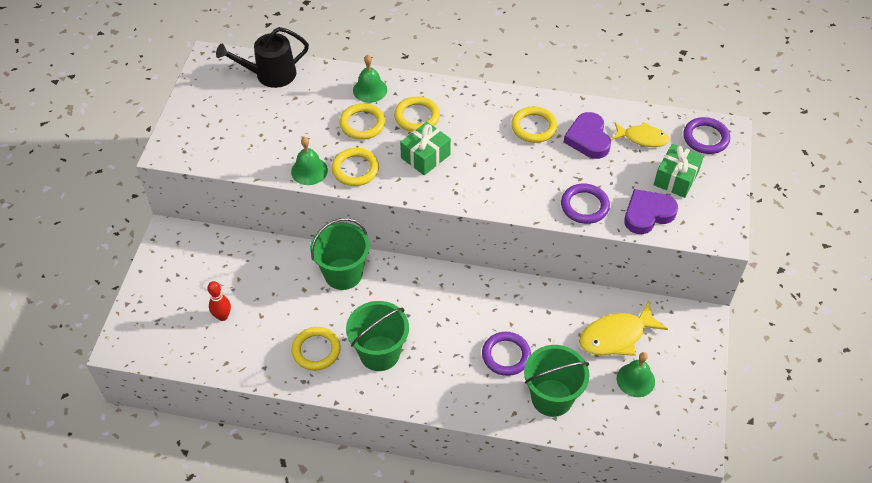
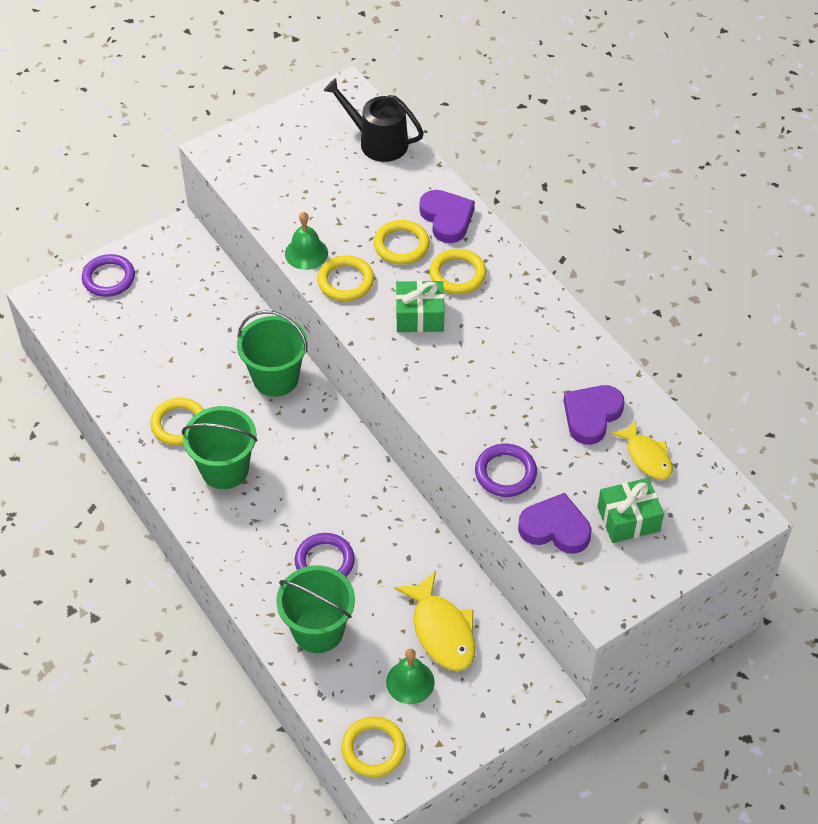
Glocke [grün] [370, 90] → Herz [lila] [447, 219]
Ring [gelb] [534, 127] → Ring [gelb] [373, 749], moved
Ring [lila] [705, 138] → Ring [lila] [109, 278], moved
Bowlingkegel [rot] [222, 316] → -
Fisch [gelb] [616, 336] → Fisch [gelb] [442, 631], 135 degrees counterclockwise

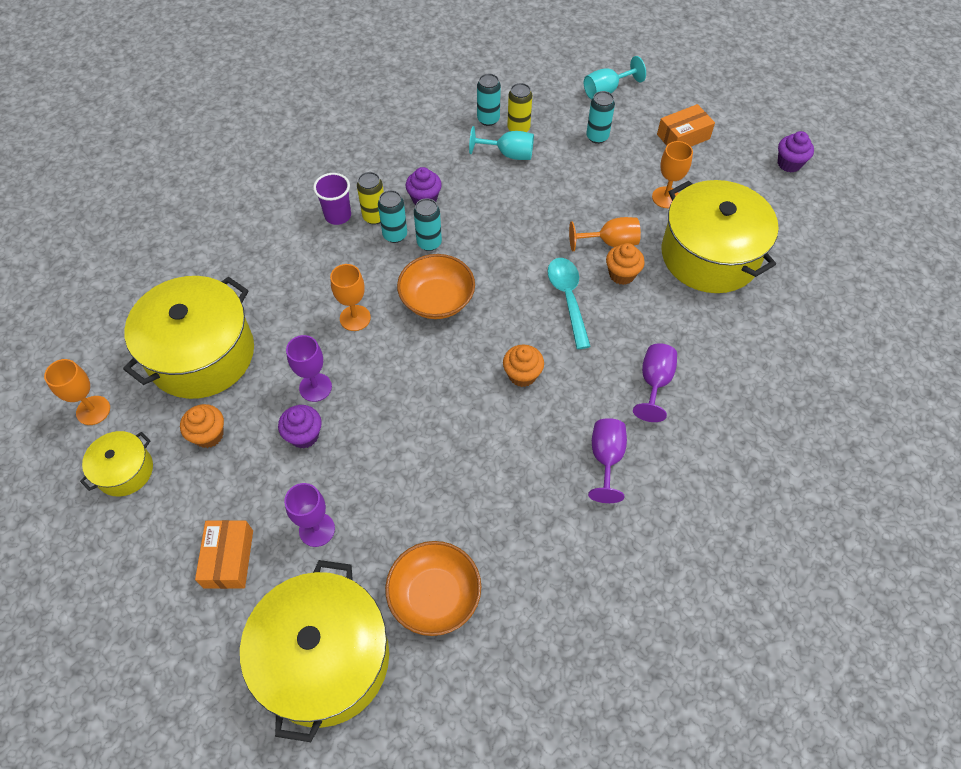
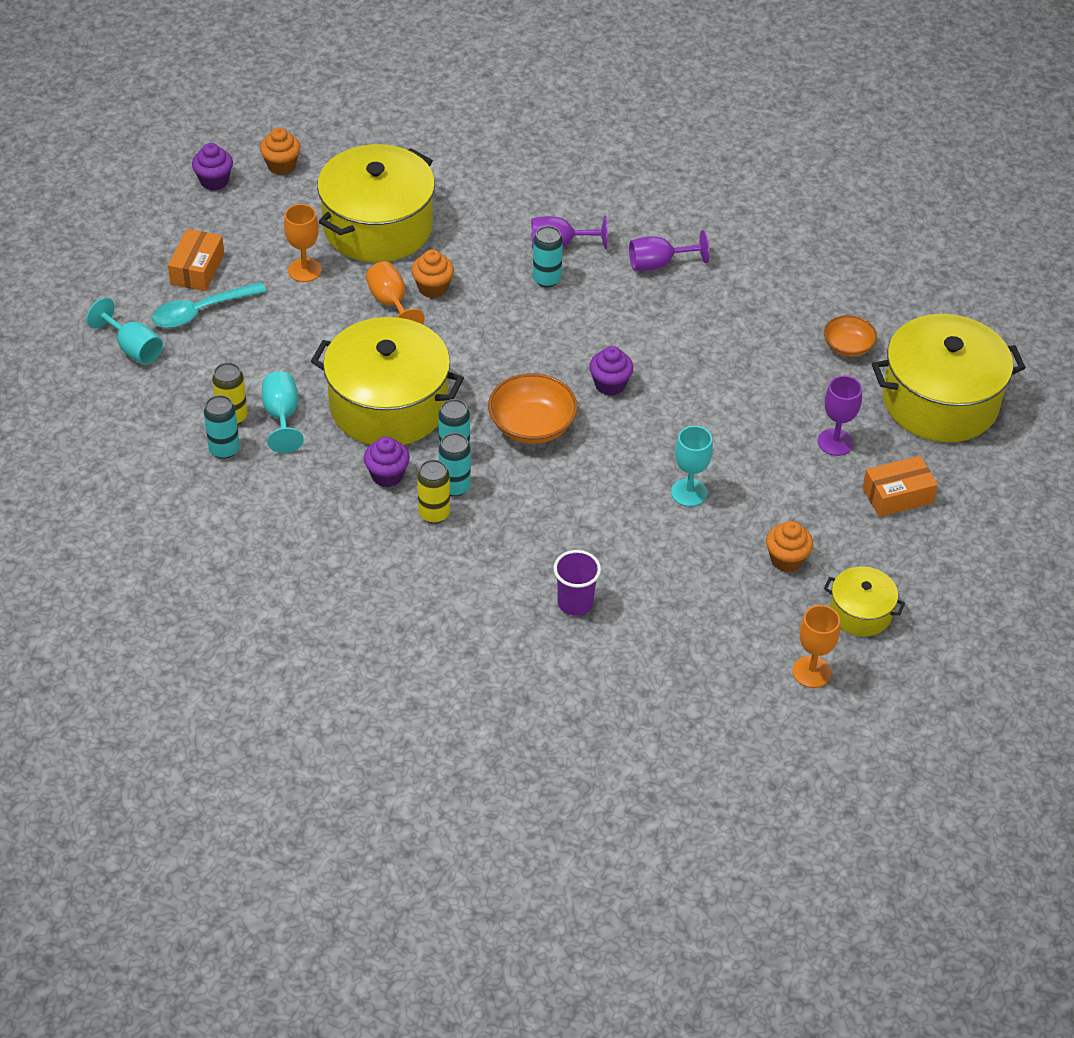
Dose [türkis] [597, 137] → Dose [türkis] [546, 279], moved
Schachtel [orange] [683, 136] → Schachtel [orange] [197, 269], 60 degrees clockwise
Becher [lila] [338, 216] → Becher [lila] [575, 603], moved
Löffel [türkis] [568, 298] → Löffel [türkis] [201, 311], moved
Kelch [orange] [355, 318] → -
Kochtopf [gelb] [201, 354] → Kochtopf [gelb] [388, 405], moved
Kelch [lila] [315, 387] → Kelch [türkis] [689, 492]
Muffin [orange] [522, 375] → Muffin [orange] [281, 166], moved
Muffin [lila] [304, 435] → Muffin [lila] [610, 385], moved
Schüssel [orange] [434, 596] → Schüssel [orange] [848, 346], x0.62

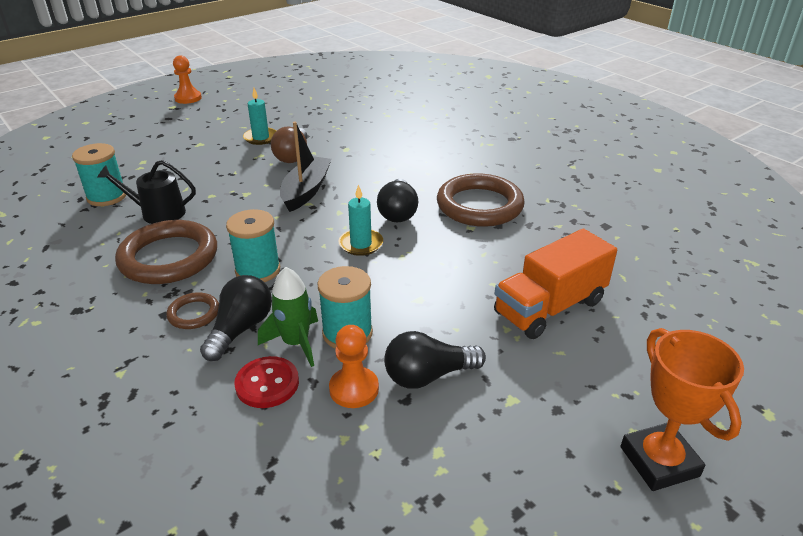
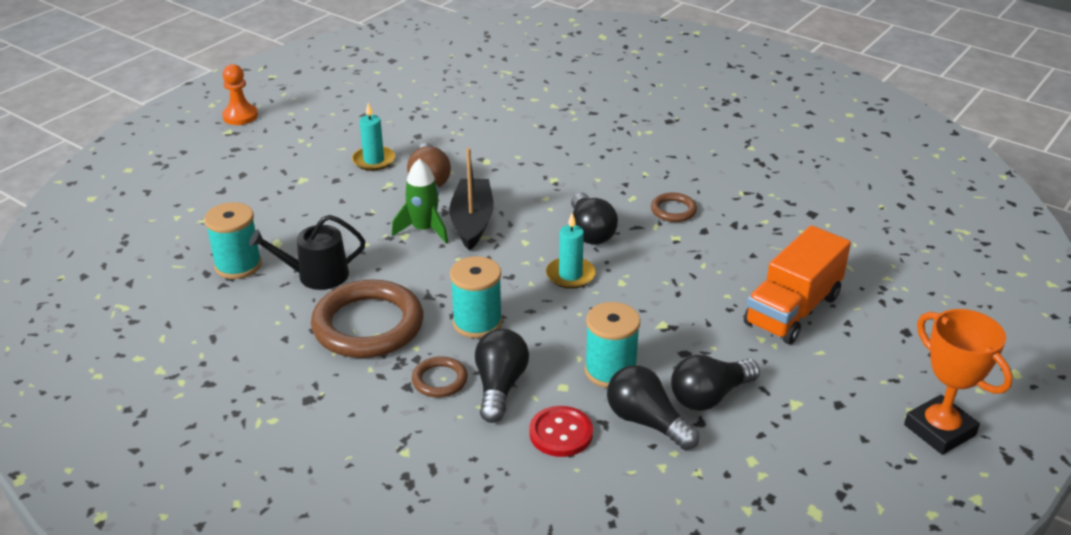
Ring [braun] [479, 205] → Ring [braun] [673, 210], x0.47
Rakete [grün] [296, 343] → Rakete [grün] [424, 230], moved
Bauer [orange] [354, 389] → Glühbirne [schwarz] [647, 422]

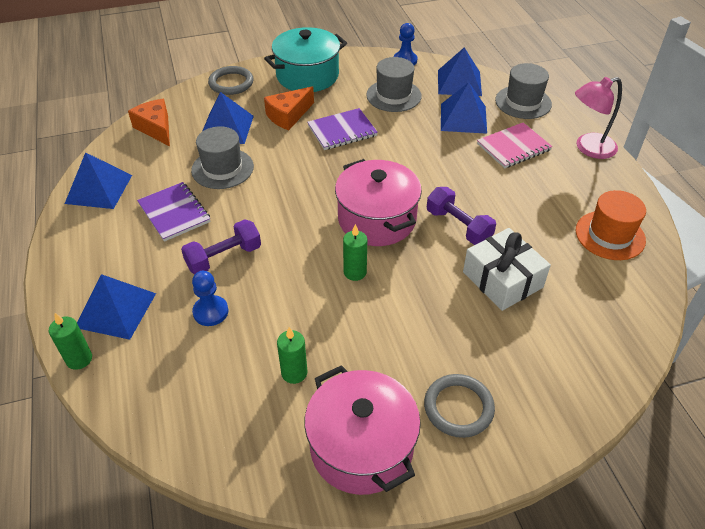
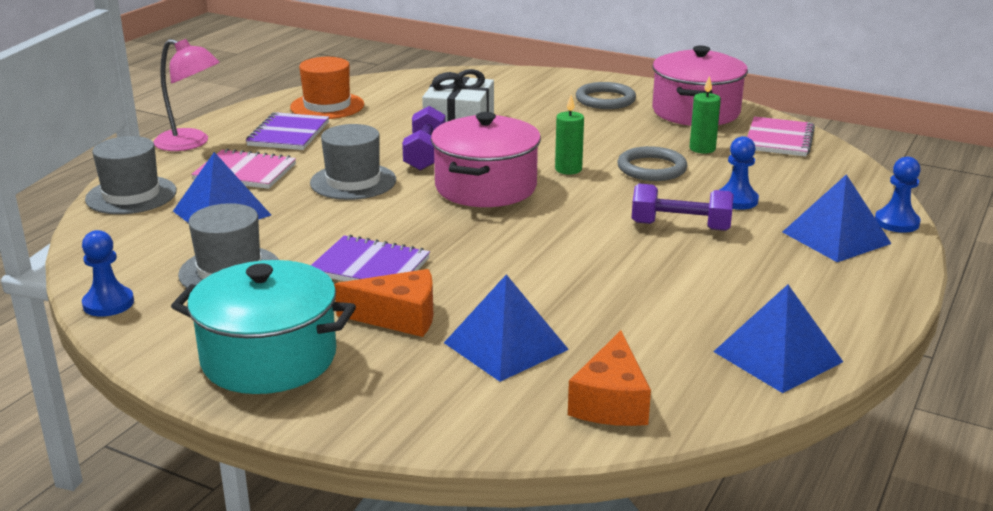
Pyramide [blau] [459, 82] → -
Ring [grau] [231, 83] → Ring [grau] [651, 168], moved
Hut [grau] [222, 168] → Hut [grau] [353, 181], moved
Notizbuch [lila] [174, 213] → Notizbuch [lila] [288, 134], moved
Kerze [grün] [79, 359] → Bauer [blau] [896, 222]
- → Notizbuch [rosa] [779, 139]

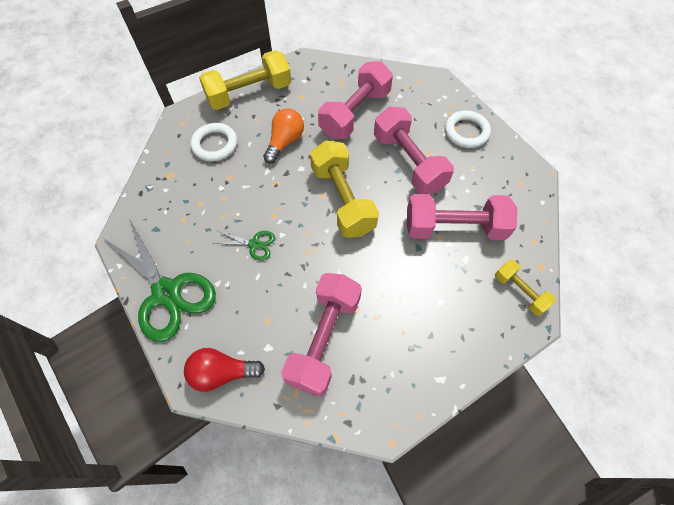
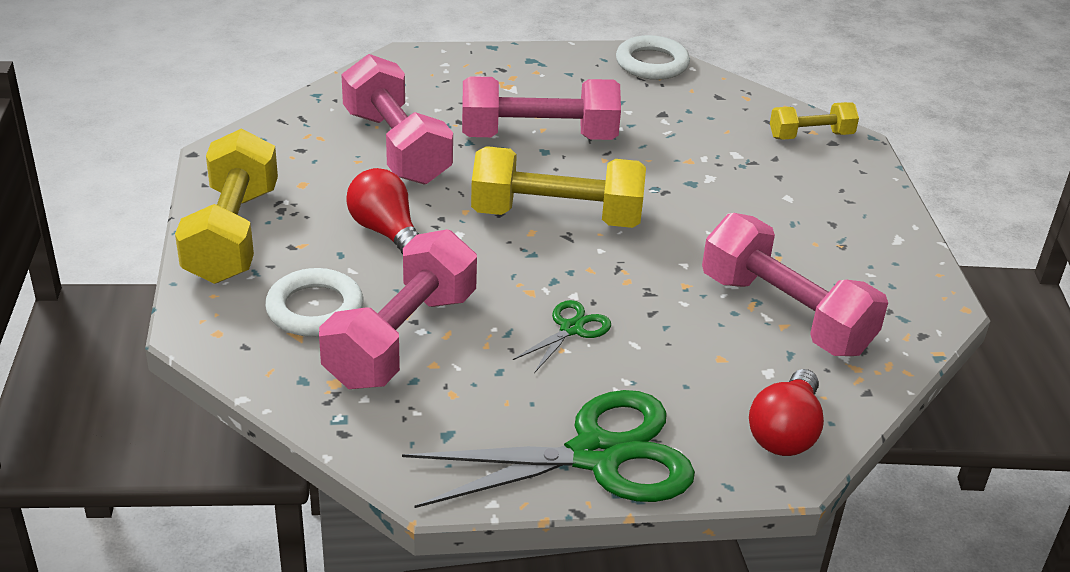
Glühbirne [orange] [285, 142] → Glühbirne [rot] [386, 232]
Ring [weiß] [466, 132] → Ring [weiß] [652, 63], moved
Hantel [rosa] [454, 228] → Hantel [rosa] [401, 338], moved

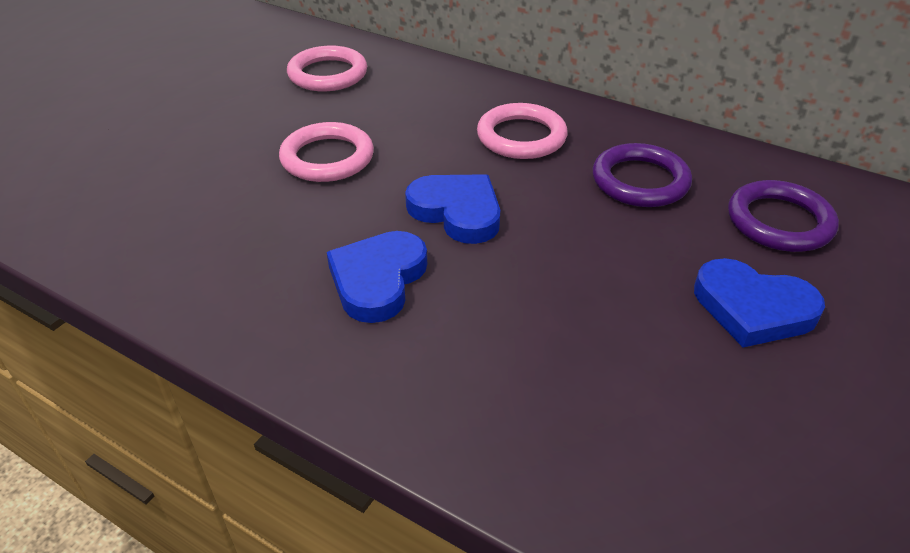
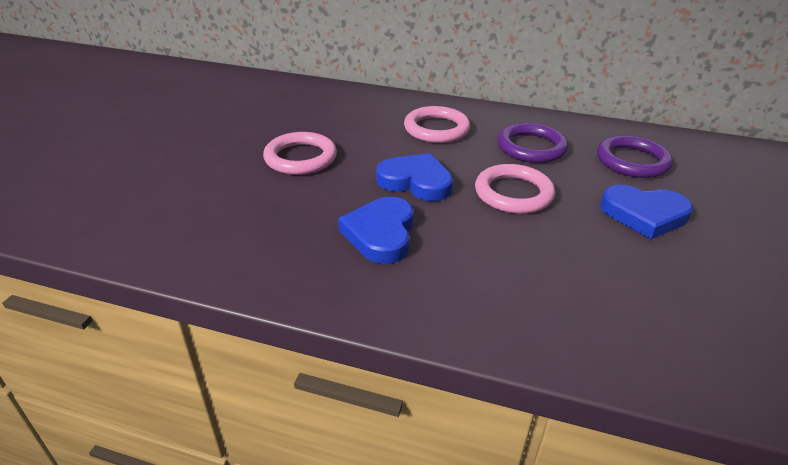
Ring [rosa] [328, 74] → Ring [rosa] [513, 193], moved

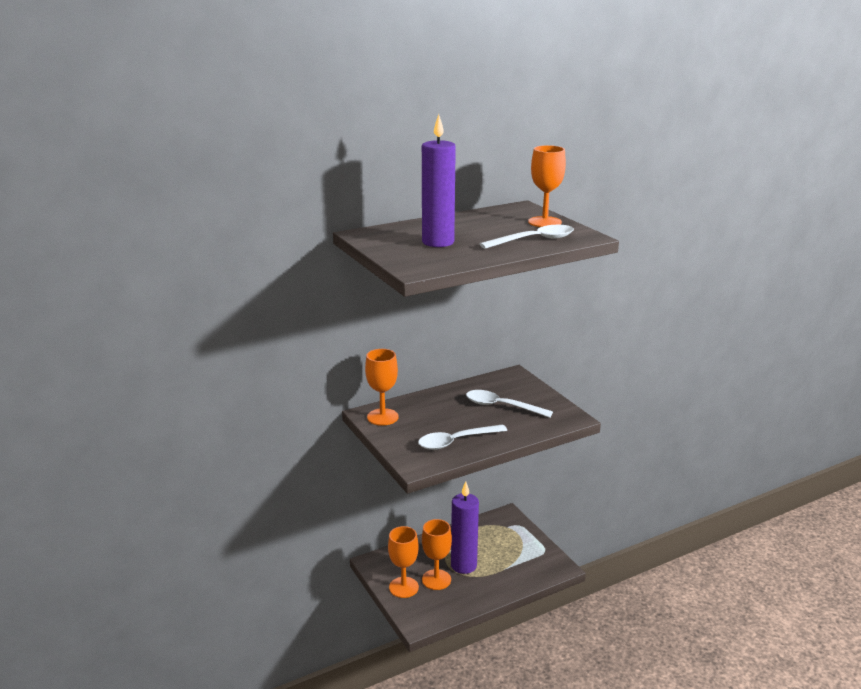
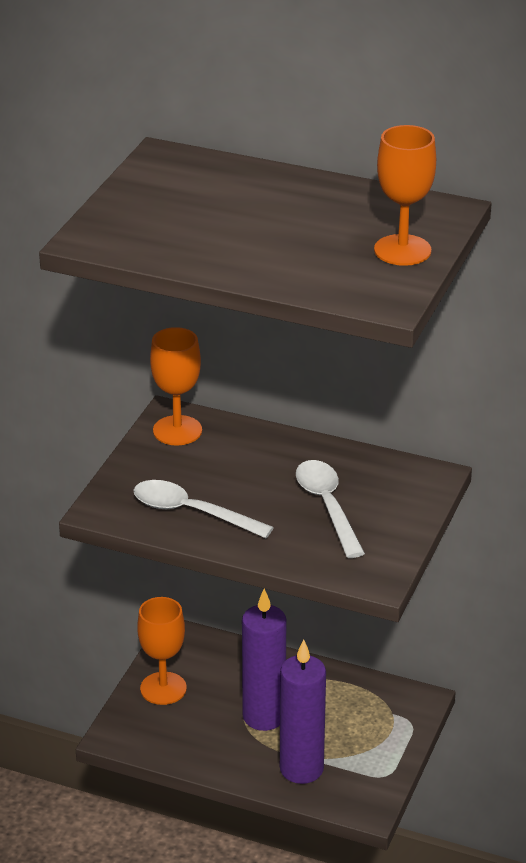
Kerze [lila] [438, 242] → Kerze [lila] [301, 769], moved
Löffel [weiß] [534, 240] → -
Kelch [orange] [436, 580] → -

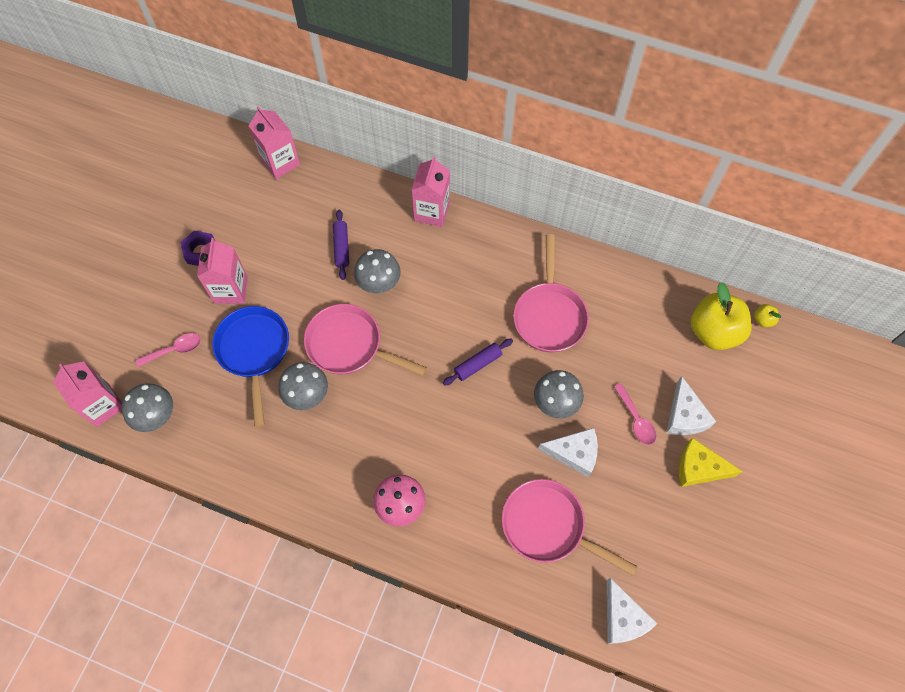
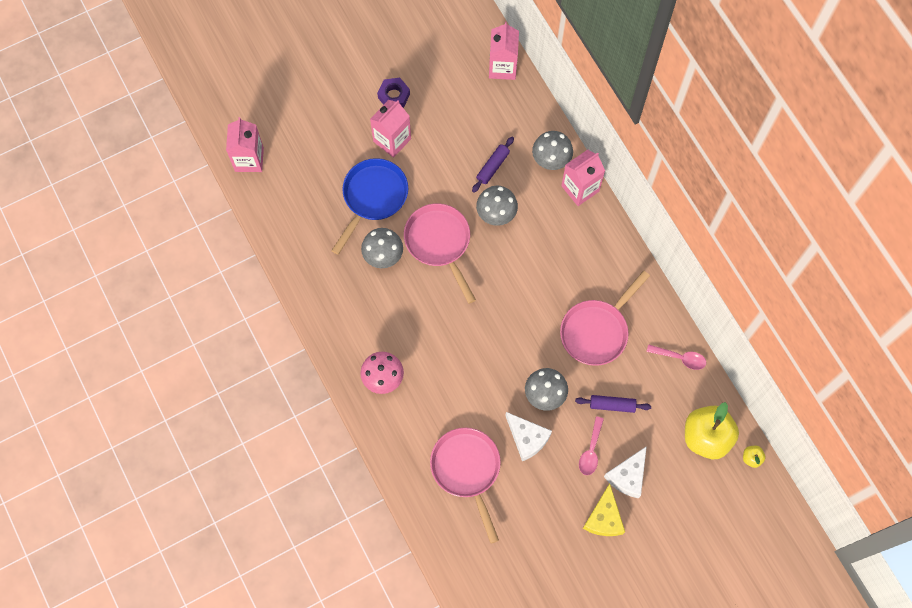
Löffel [rosa] [174, 350] → Löffel [rosa] [680, 358], moved
Nudelholz [lila] [478, 364] → Nudelholz [lila] [612, 405], moved
Pilz [grau] [157, 417] → Pilz [grau] [551, 160], moved
Käse [gelb] [699, 468] → Käse [gelb] [604, 518], 135 degrees counterclockwise
Käse [weiß] [623, 618] → -

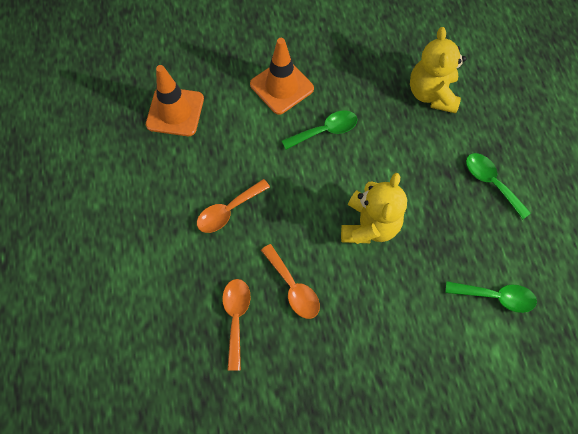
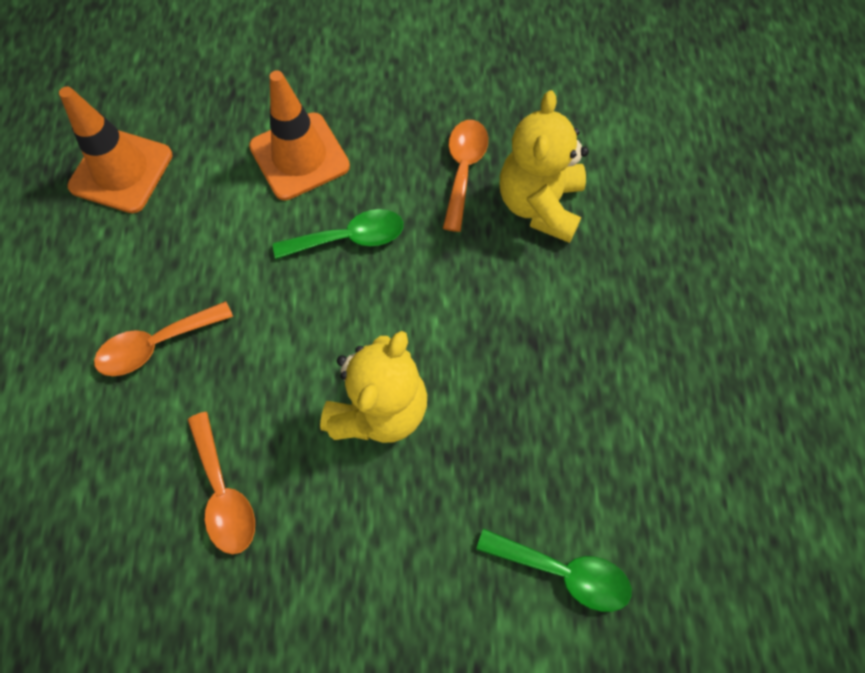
Löffel [grün] [491, 182] → -
Löffel [orange] [236, 317] → Löffel [orange] [463, 169], moved

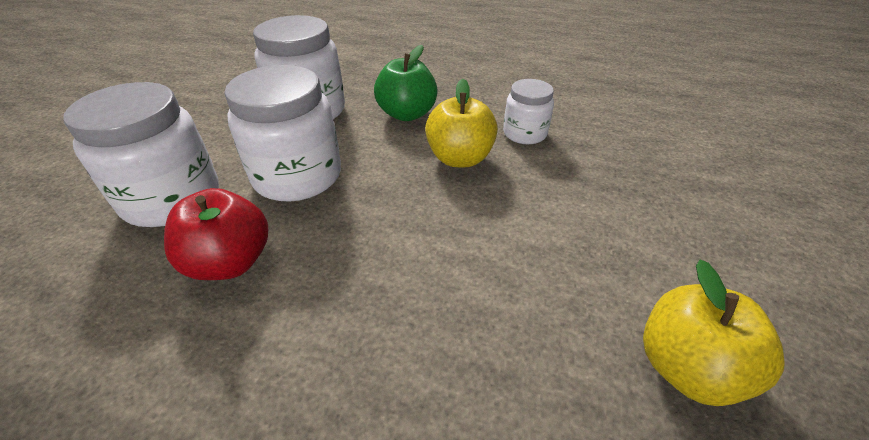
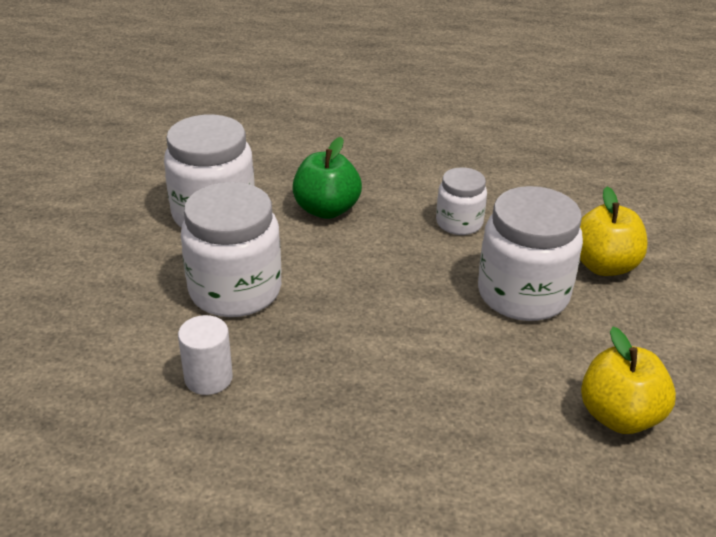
Apfel [gelb] [460, 158] → Apfel [gelb] [603, 265], moved
Einmachglas [weiß] [172, 198] → Einmachglas [weiß] [523, 294], moved
Apfel [rot] [230, 262] → Vollzylinder [weiß] [208, 378]

